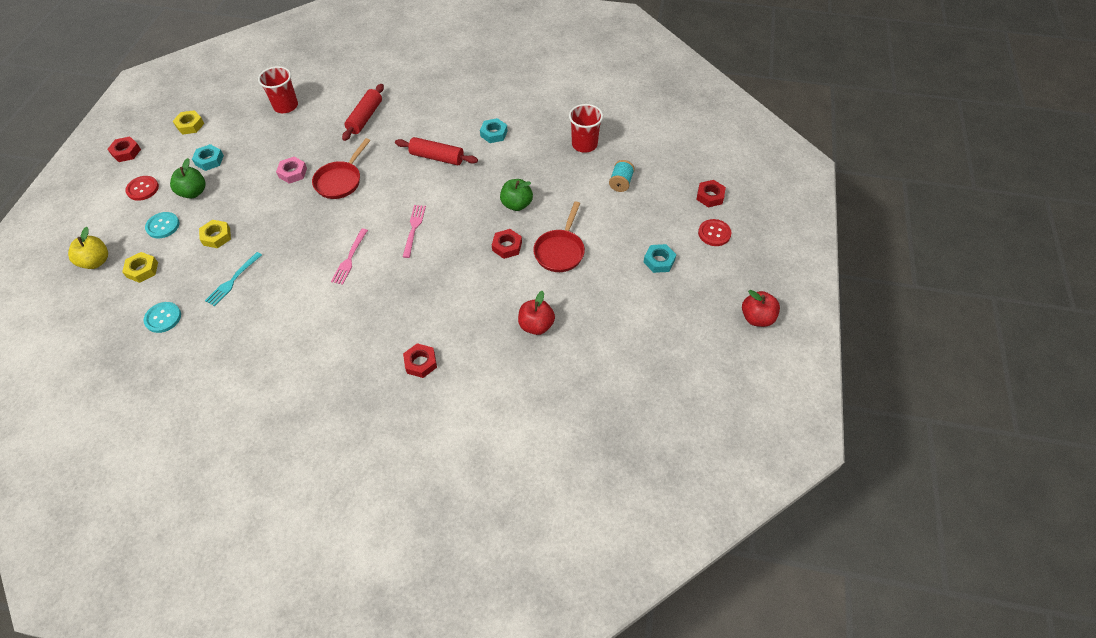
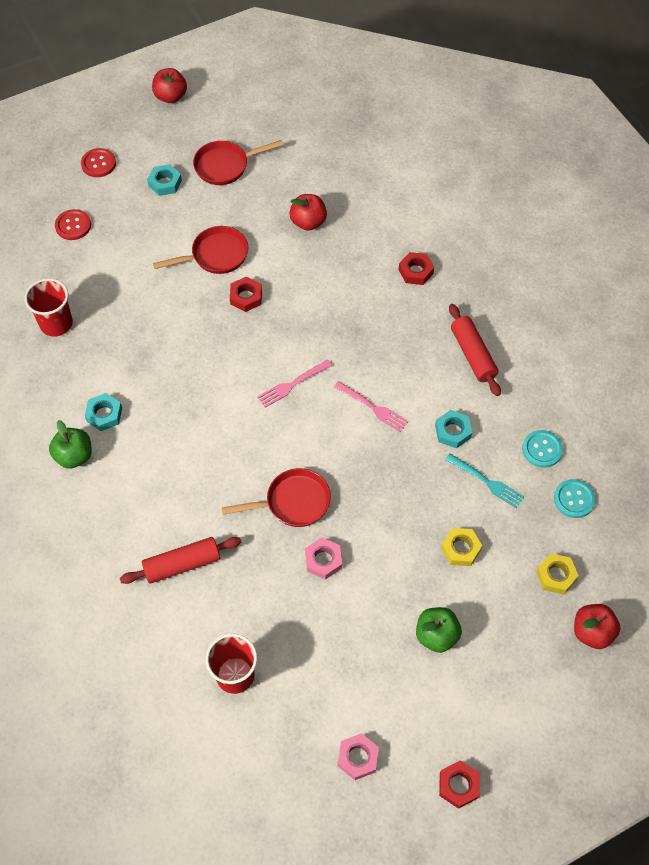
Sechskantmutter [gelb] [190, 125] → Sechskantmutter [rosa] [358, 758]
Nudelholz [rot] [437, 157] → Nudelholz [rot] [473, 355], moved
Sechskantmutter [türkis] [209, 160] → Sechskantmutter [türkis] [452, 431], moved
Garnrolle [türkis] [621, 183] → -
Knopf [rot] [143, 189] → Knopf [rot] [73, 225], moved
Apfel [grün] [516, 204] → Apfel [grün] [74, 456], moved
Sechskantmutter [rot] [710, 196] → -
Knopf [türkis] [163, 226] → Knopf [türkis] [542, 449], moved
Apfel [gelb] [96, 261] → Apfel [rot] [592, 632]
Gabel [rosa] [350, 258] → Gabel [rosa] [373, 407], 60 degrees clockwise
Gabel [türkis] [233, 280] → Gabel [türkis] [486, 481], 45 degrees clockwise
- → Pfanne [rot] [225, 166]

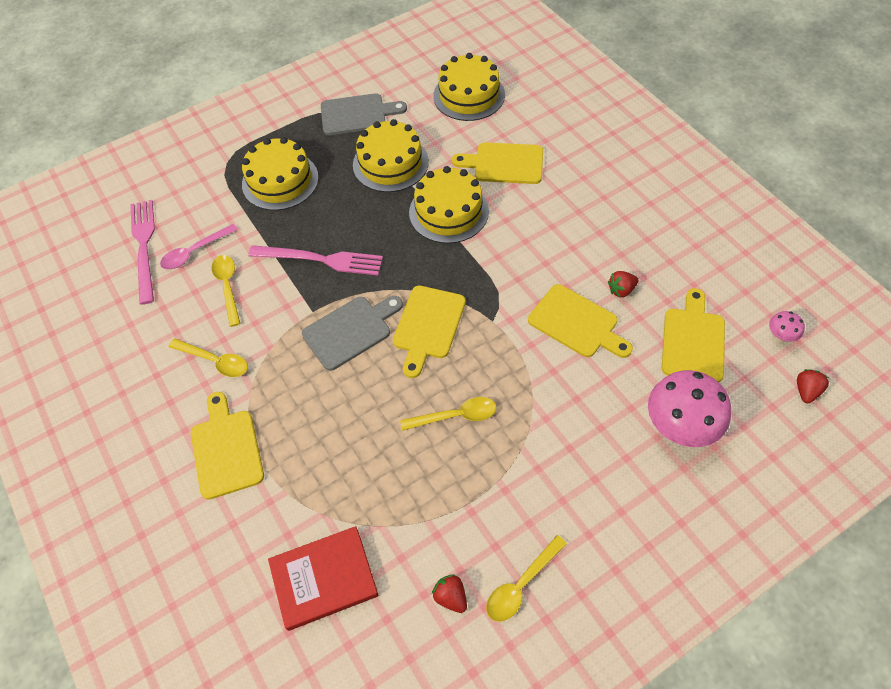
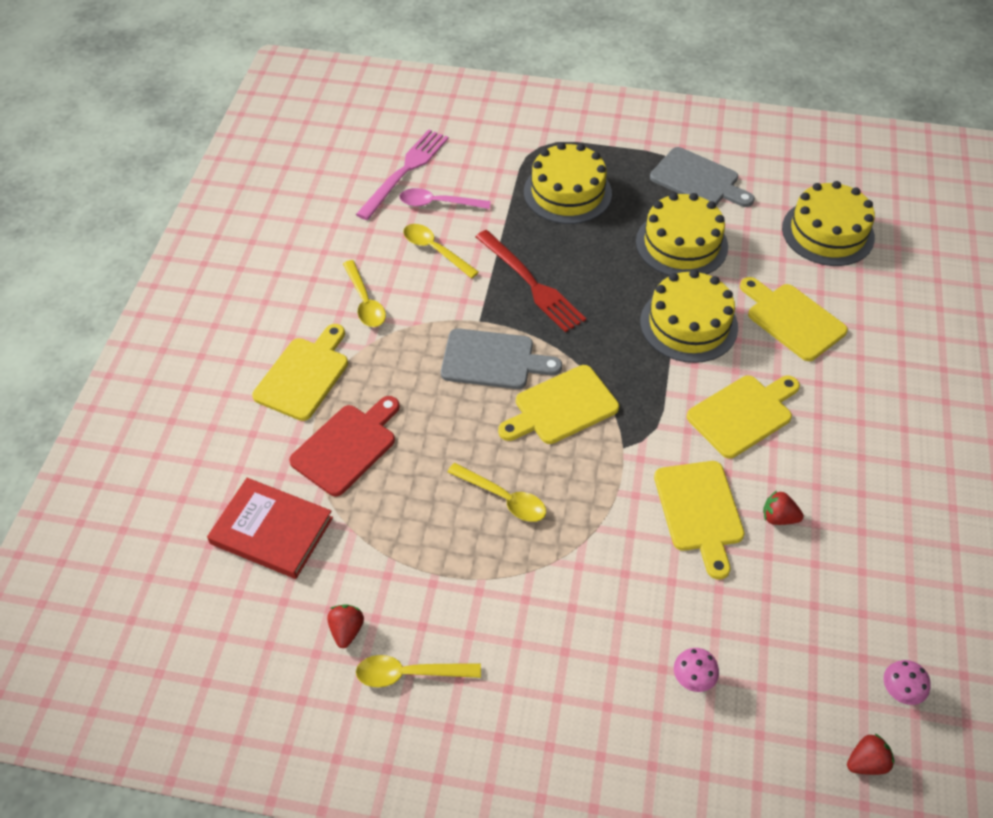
Gabel [rosa] [320, 260] → Gabel [rot] [531, 283]
Löffel [gelb] [228, 286] → Löffel [gelb] [434, 250], 75 degrees counterclockwise
Schneidebrett [gelb] [693, 341] → Schneidebrett [gelb] [743, 414], moved
Pilz [rosa] [679, 428] → Pilz [rosa] [692, 679], x0.46
- → Schneidebrett [rot] [347, 446]

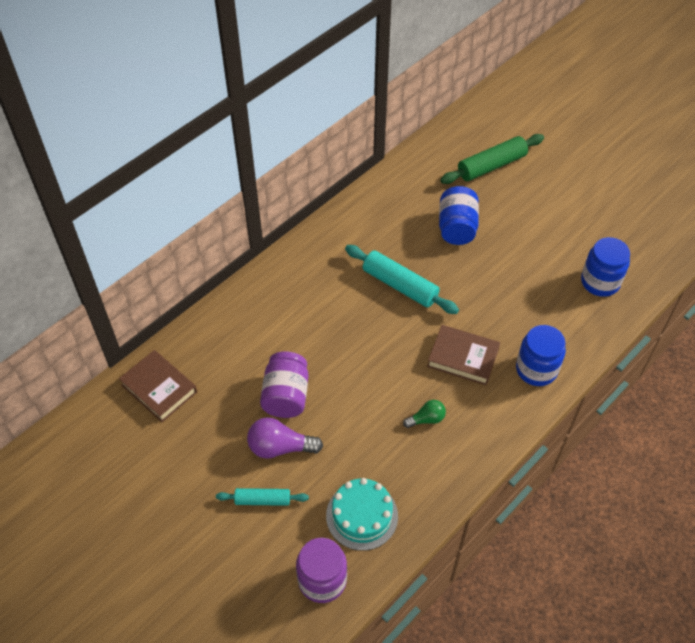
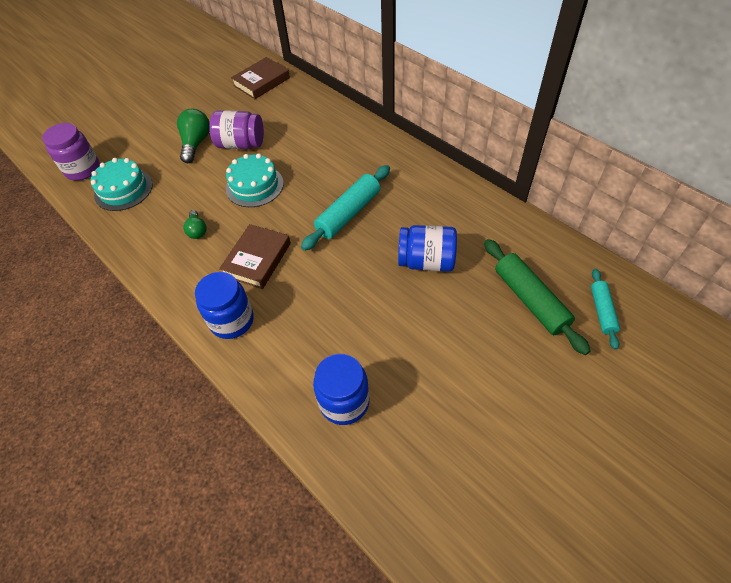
Glühbirne [lila] [280, 447] → Glühbirne [grün] [196, 143]
Nudelholz [türkis] [262, 500] → Nudelholz [türkis] [602, 311], moved
- → Kuchen [türkis] [254, 186]

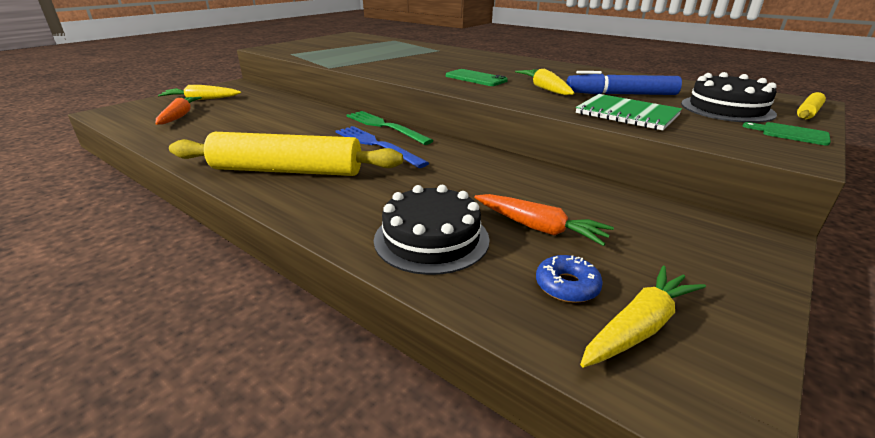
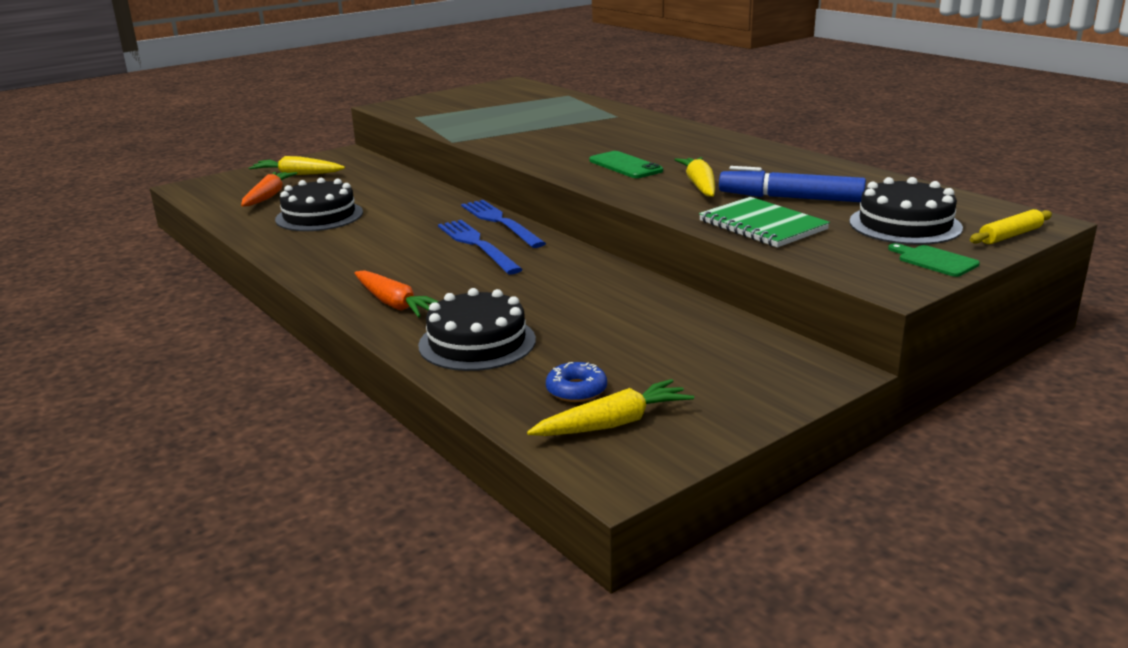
Gabel [grün] [385, 126] → Gabel [blau] [500, 222]
Nudelholz [gelb] [287, 170] → -
Karotte [orange] [539, 228] → Karotte [orange] [394, 304], moved
- → Kuchen [schwarz] [319, 216]

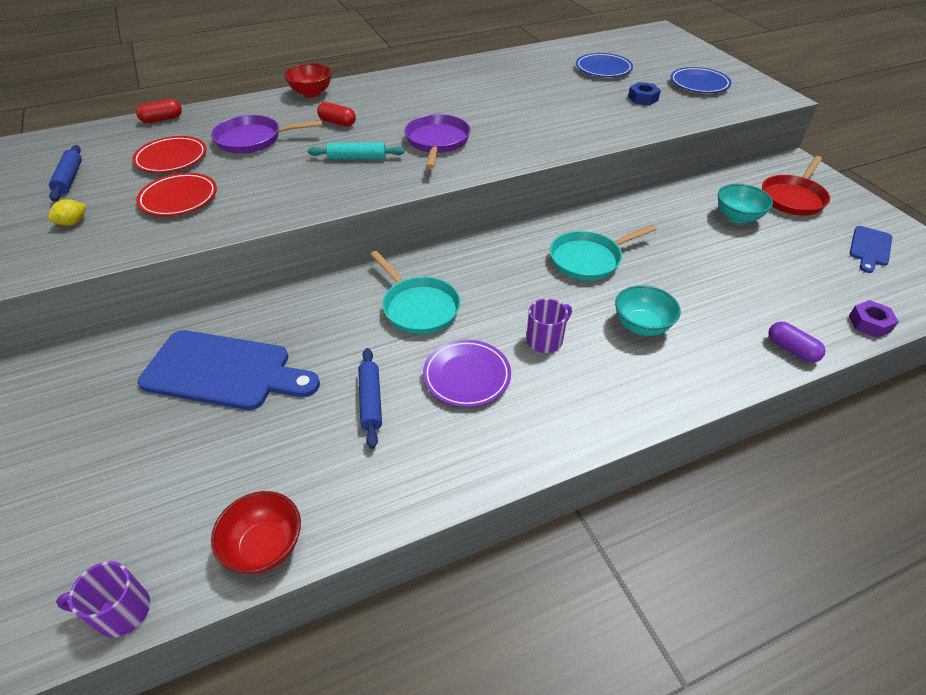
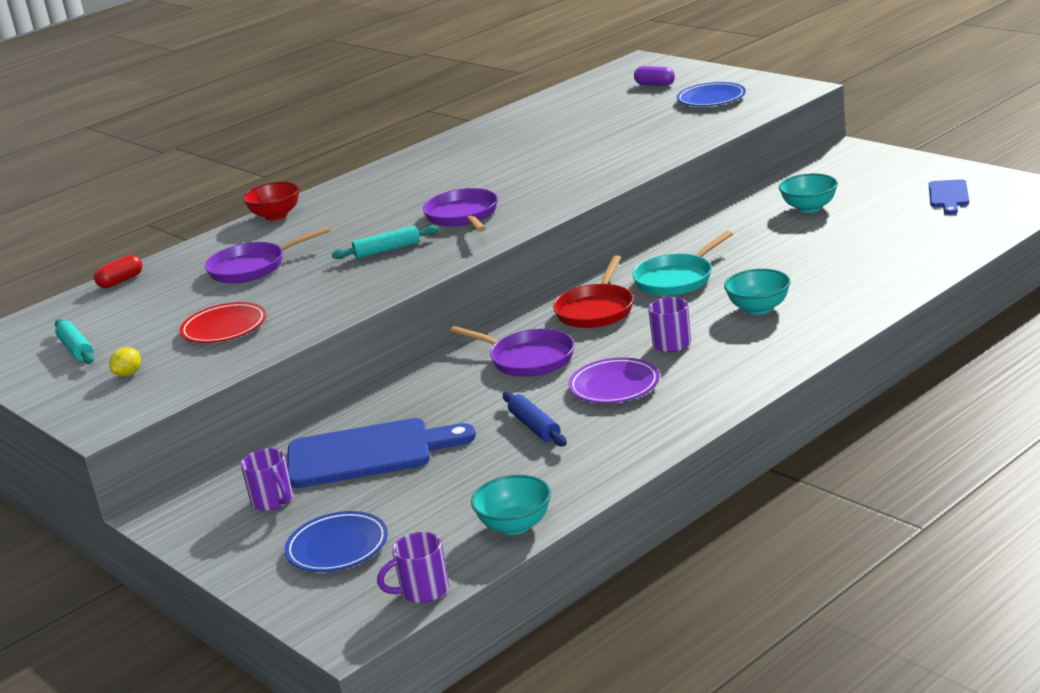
Teller [blau] [603, 69] → Teller [blau] [337, 547], moved
Sechskantmutter [blau] [643, 98] → -
Kapsel [rot] [337, 122] → -
Teller [rot] [171, 158] → -
Nudelholz [blau] [69, 179] → Nudelholz [türkis] [76, 349]
Pfanne [rot] [793, 198] → Pfanne [rot] [596, 310], moved
Pfanne [türkis] [418, 307] → Pfanne [lila] [527, 359]
Sechskantmutter [lila] [869, 323] → -
Kapsel [lila] [791, 350] → Kapsel [lila] [655, 84], moved
Schüssel [rot] [265, 547] → Schüssel [türkis] [515, 525]
- → Tasse [lila] [273, 501]

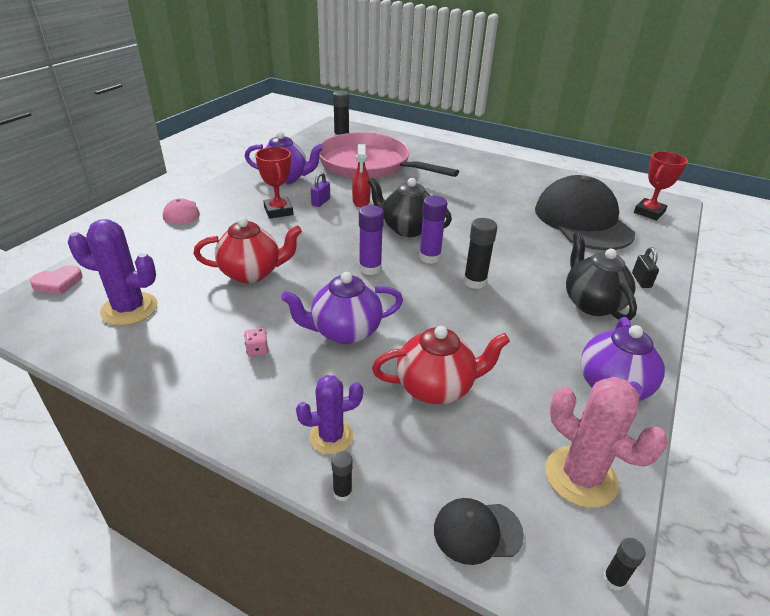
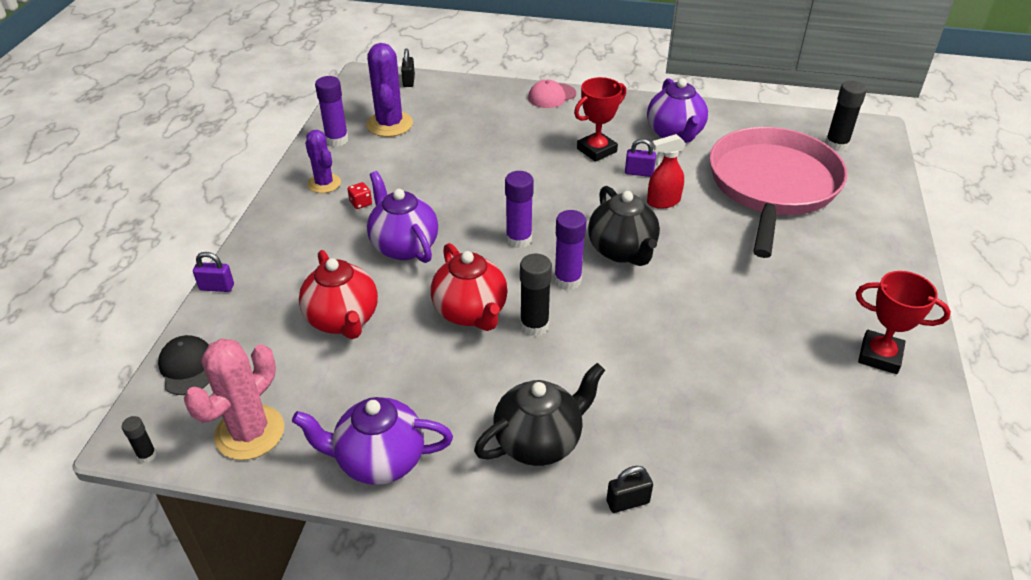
Pokal [rot] [649, 212] → Pokal [rot] [879, 356], moved
Kappe [schwarz] [582, 221] → -
Teekanne [schwarz] [407, 229] → Teekanne [schwarz] [622, 251], 150 degrees clockwise
Teekanne [rot] [252, 273] → Teekanne [rot] [471, 312], moved
Herz [rosa] [58, 283] → Vorhängeschloss [schwarz] [408, 81]
Spielwürfel [rosa] [257, 350] → Spielwürfel [rot] [361, 203]
Kaktus [lila] [331, 436] → Kaktus [lila] [324, 183], moved
Klebestift [schwarz] [342, 492] → Vorhängeschloss [lila] [217, 287]
- → Klebestift [lila] [337, 140]

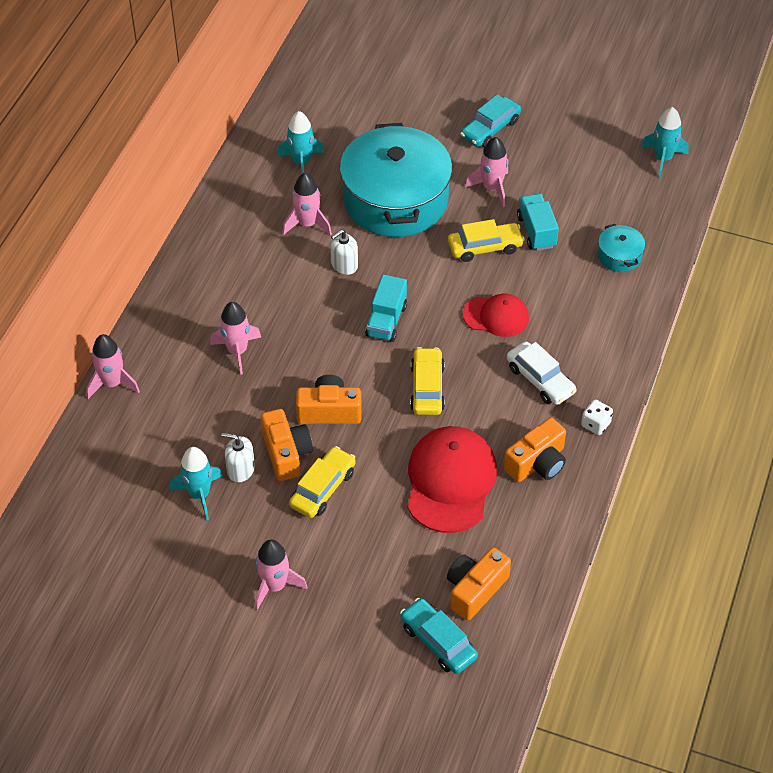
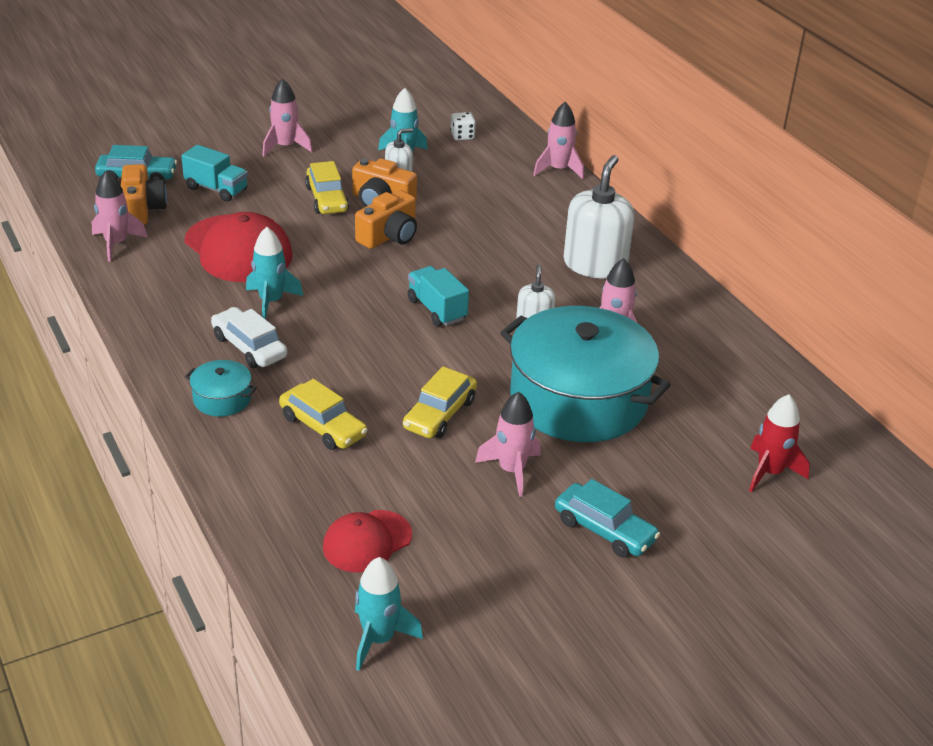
Auto [türkis] [490, 129] → Auto [türkis] [604, 530], 135 degrees clockwise
Rakete [türkis] [301, 162] → Rakete [türkis] [271, 301], moved
Lastwagen [türkis] [536, 231] → Lastwagen [türkis] [216, 189], moved
Kochtopf [türkis] [619, 256] → Kochtopf [türkis] [222, 399], moved
Kappe [rot] [496, 316] → Kappe [rot] [367, 541], moved
Rakete [rosa] [237, 351] → Rakete [rosa] [116, 244], moved
Auto [weiß] [540, 379] → Auto [weiß] [249, 347], 45 degrees clockwise
Auto [gelb] [427, 388] → Auto [gelb] [323, 426], moved
Spielwürfel [weiß] [595, 424] → Spielwürfel [weiß] [462, 136], moved
Kamera [orange] [537, 463] → -
- → Seifenspender [weiß] [595, 265]
- → Rakete [rot] [770, 472]

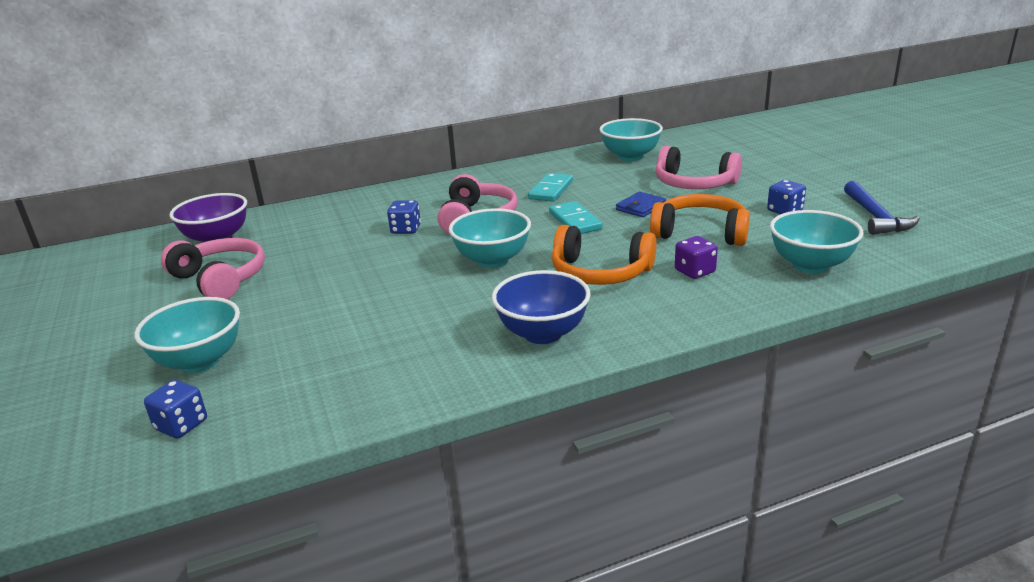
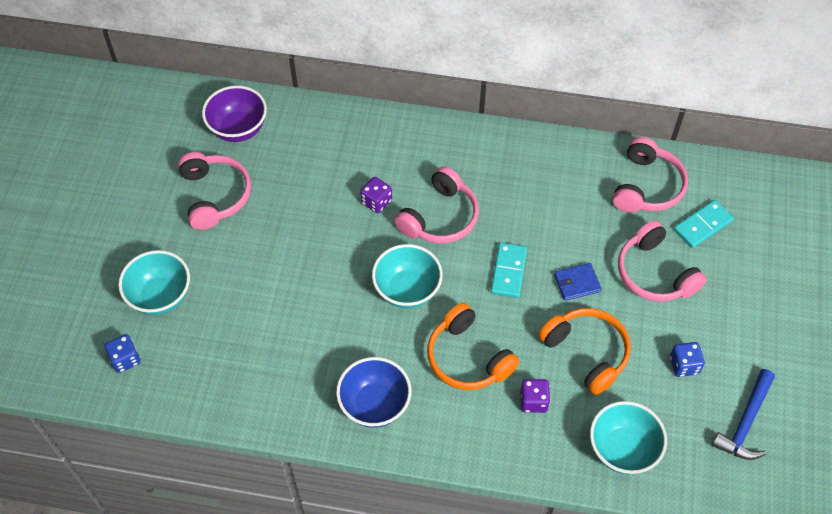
Schüssel [türkis] [630, 156] → Kopfhörer [rosa] [646, 186]
Dominostein [türkis] [551, 190] → Dominostein [türkis] [703, 225], moved
Spielwürfel [blau] [406, 229] → Spielwürfel [lila] [376, 202]

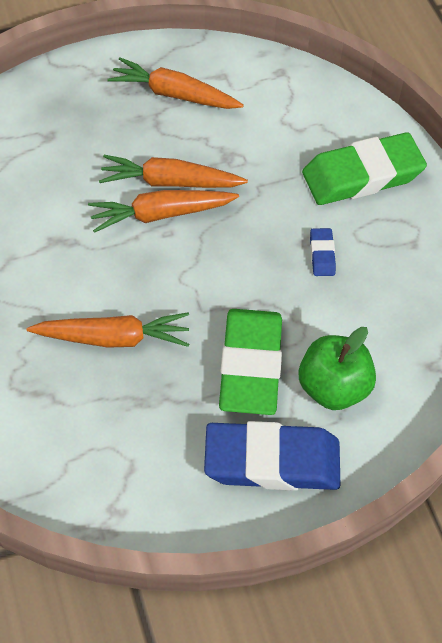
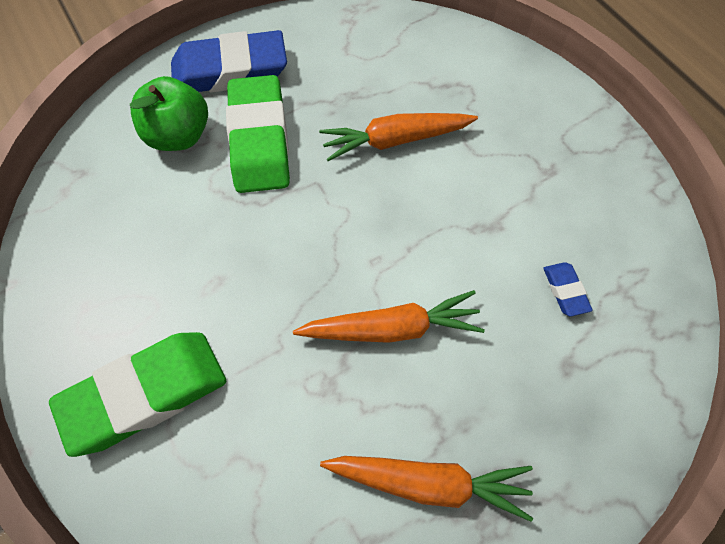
Karotte [orange] [161, 214] → -
Radiergummi [blau] [322, 255] → Radiergummi [blau] [565, 291], moved

